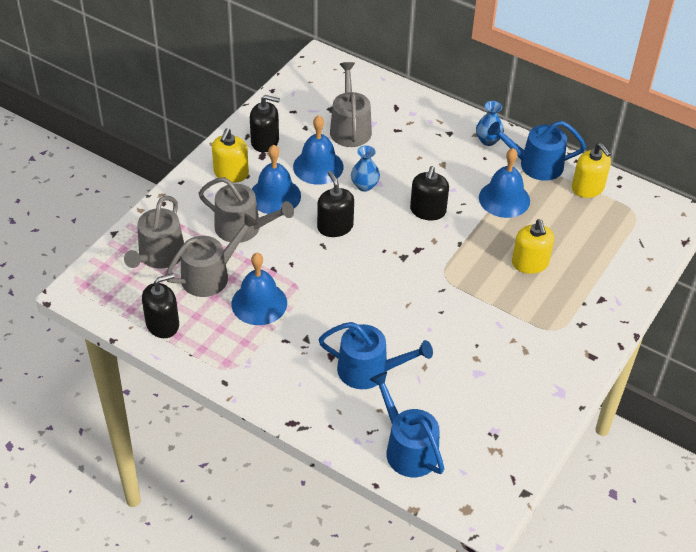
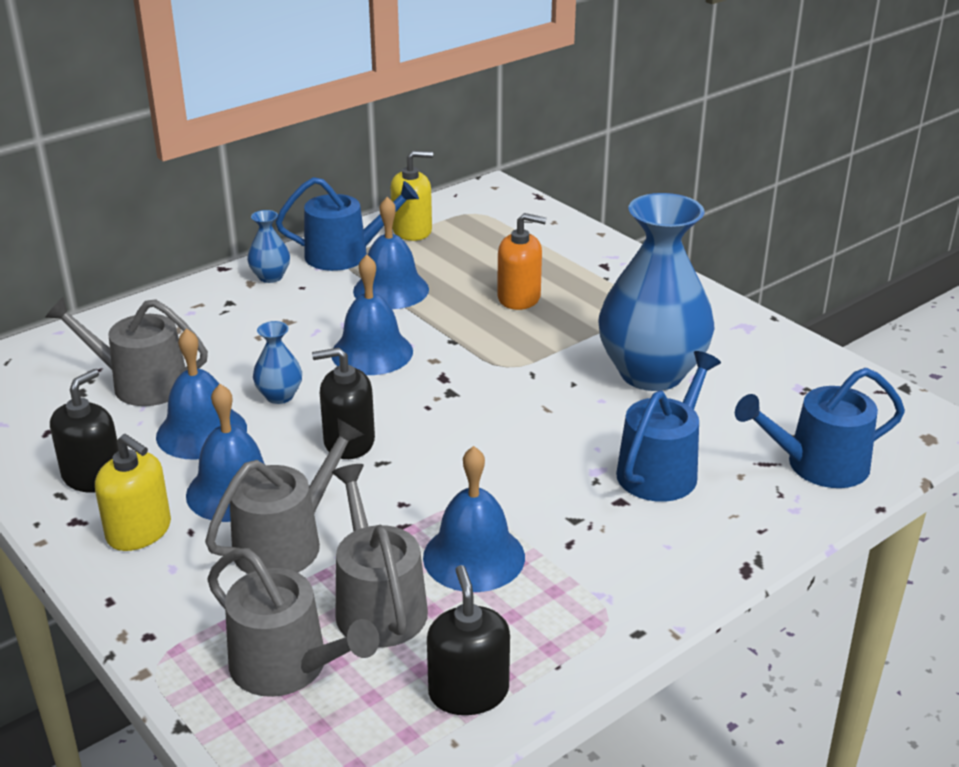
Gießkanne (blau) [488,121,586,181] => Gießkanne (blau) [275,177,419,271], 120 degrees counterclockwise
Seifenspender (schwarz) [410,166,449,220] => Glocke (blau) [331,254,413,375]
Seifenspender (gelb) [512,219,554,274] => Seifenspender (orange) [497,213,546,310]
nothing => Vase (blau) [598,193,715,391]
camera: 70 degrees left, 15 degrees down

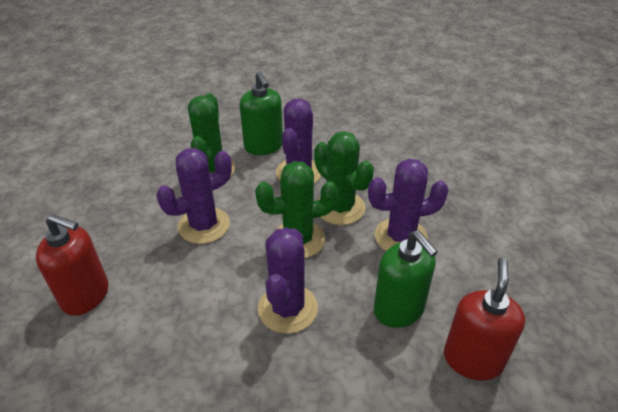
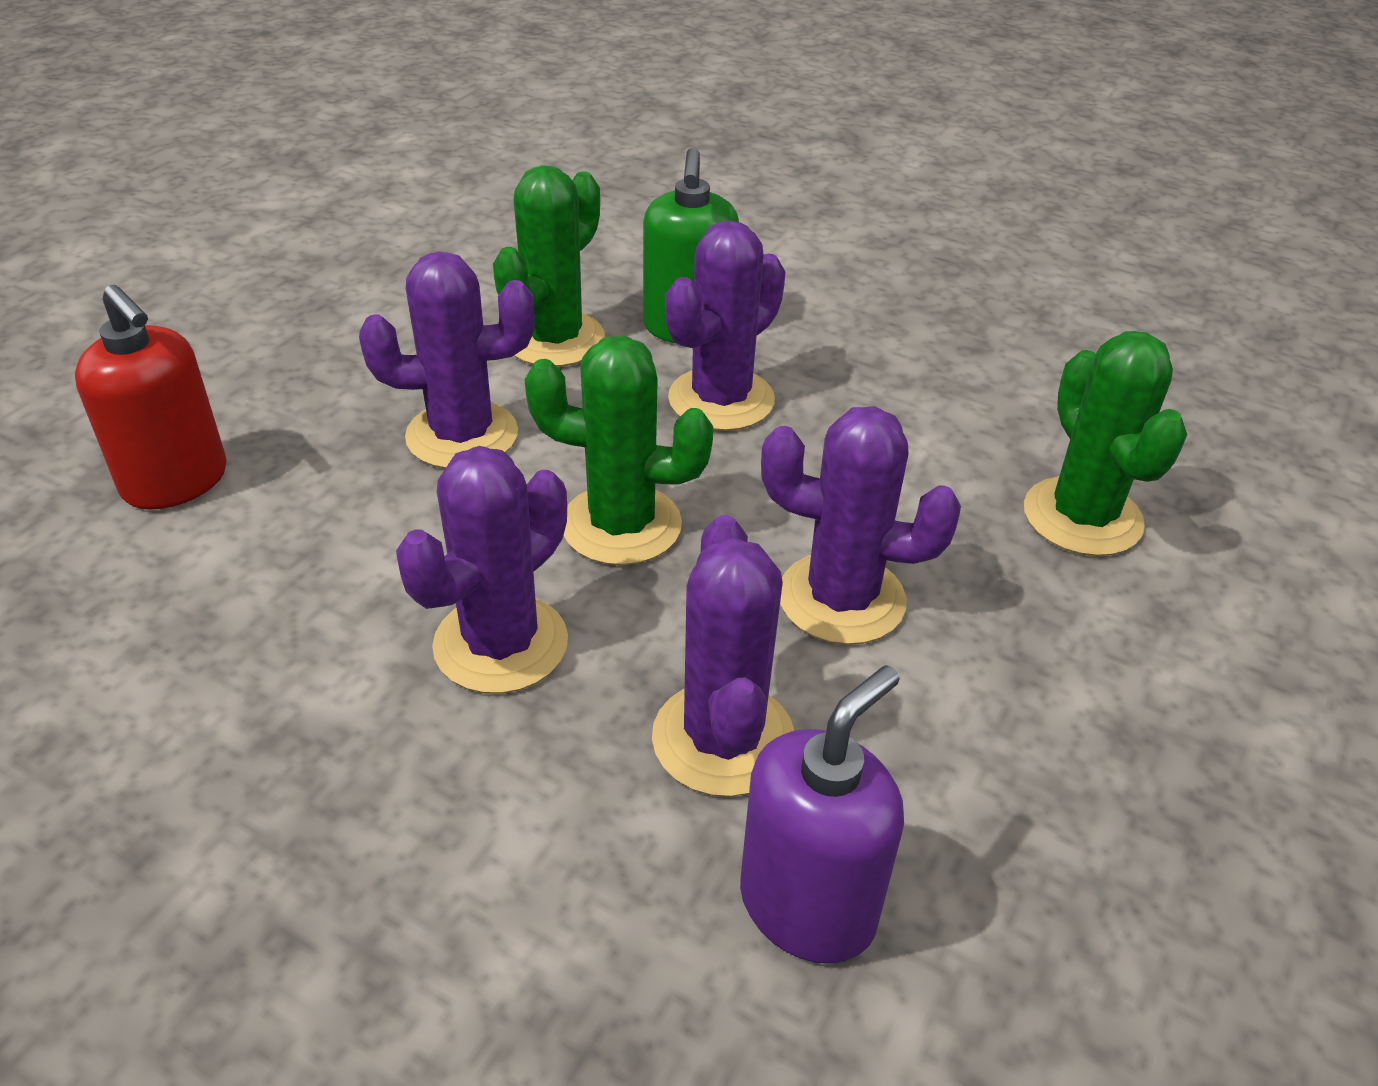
Seifenspender (grün) [374,230,438,328] => Kaktus (lila) [652,515,794,797]
Seifenspender (rot) [444,257,525,380] => Seifenspender (lila) [740,665,904,964]
Kaktus (grün) [314,131,374,225] => Kaktus (grün) [1024,331,1187,556], move
camera: 25 degrees right, 0 degrees up

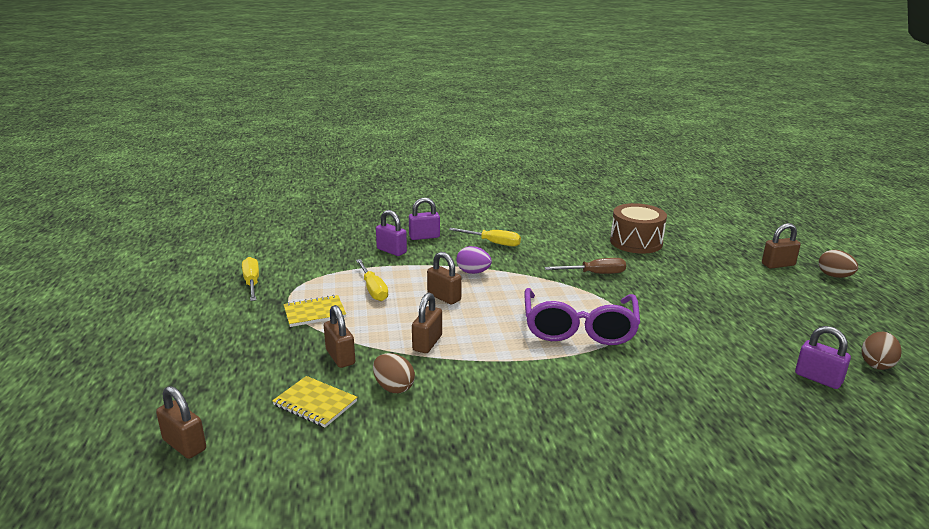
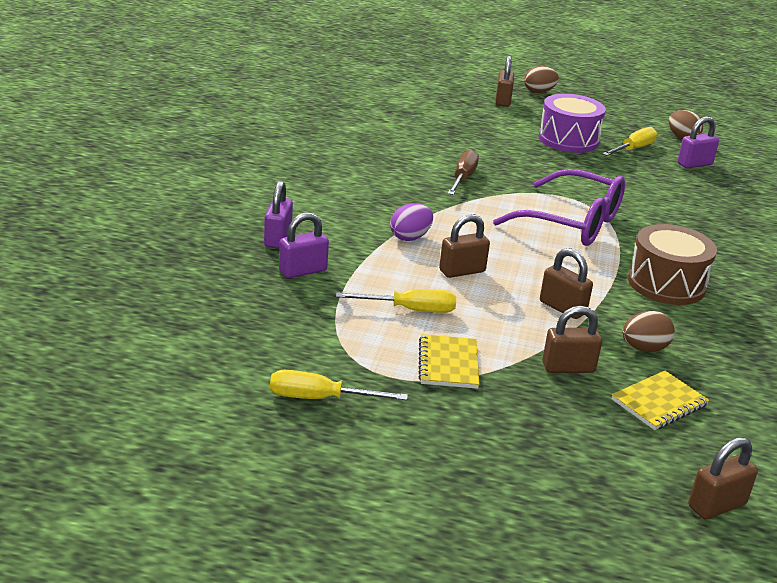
nothing => Trommel (lila) [539,94,606,153]
Schraubenzieher (gelb) [449,228,521,247] => Schraubenzieher (gelb) [602,127,657,156], move
Trommel (braun) [610,203,667,254] => Trommel (braun) [628,224,717,305], move
camera: 70 degrees left, 5 degrees up

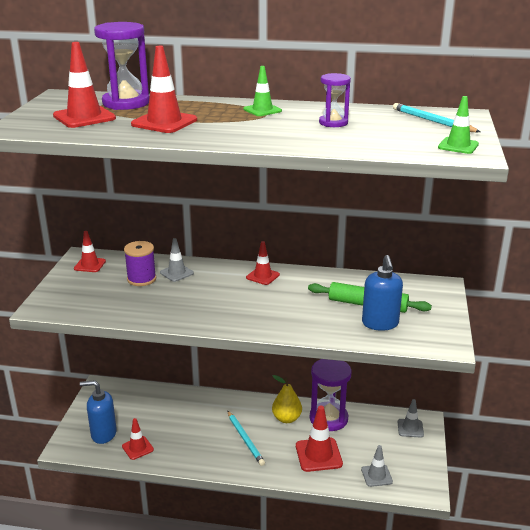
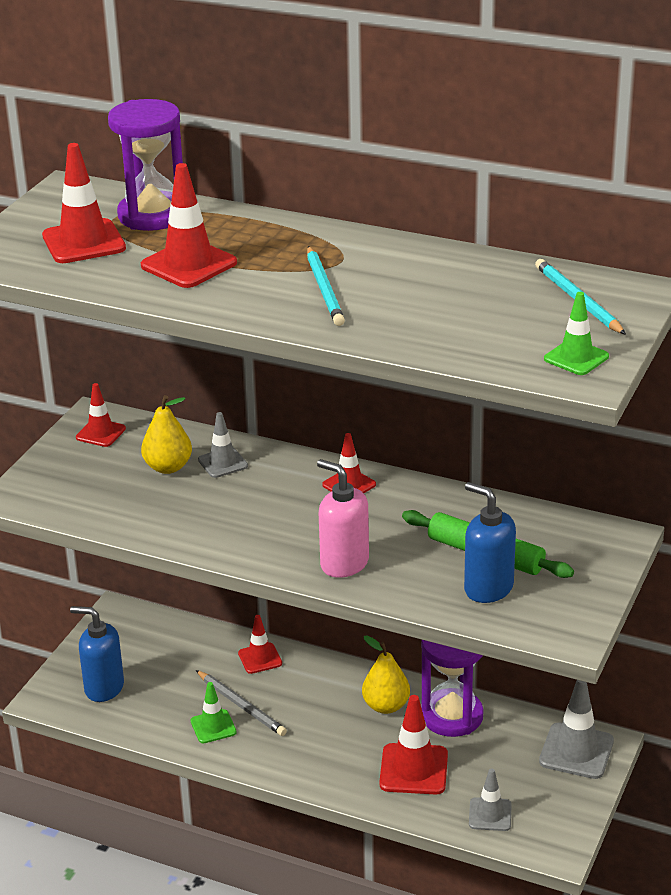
Garnrolle (lila) [124,241,156,286] => Birne (gelb) [141,395,192,474]
Leitkegel (grün) [243,66,282,116] => Leitkegel (grün) [191,682,237,743], move
nothing => Bleistift (grau) [196,670,287,736]
Leitkegel (rot) [122,418,154,460] => Leitkegel (rot) [238,615,282,674], move
Bleistift (türkis) [227,410,265,466] => Bleistift (türkis) [307,246,345,326], move
nothing => Seifenspender (rosa) [317,459,369,578]
Seifenspender (blau) [362,255,403,331] => Seifenspender (blau) [464,482,516,603], 120 degrees clockwise
Leitkegel (grau) [398,399,424,438] => Leitkegel (grau) [539,680,614,779], x1.62
Sanduhr (lila) [319,73,351,127] => nothing
camera: 15 degrees right, 5 degrees up

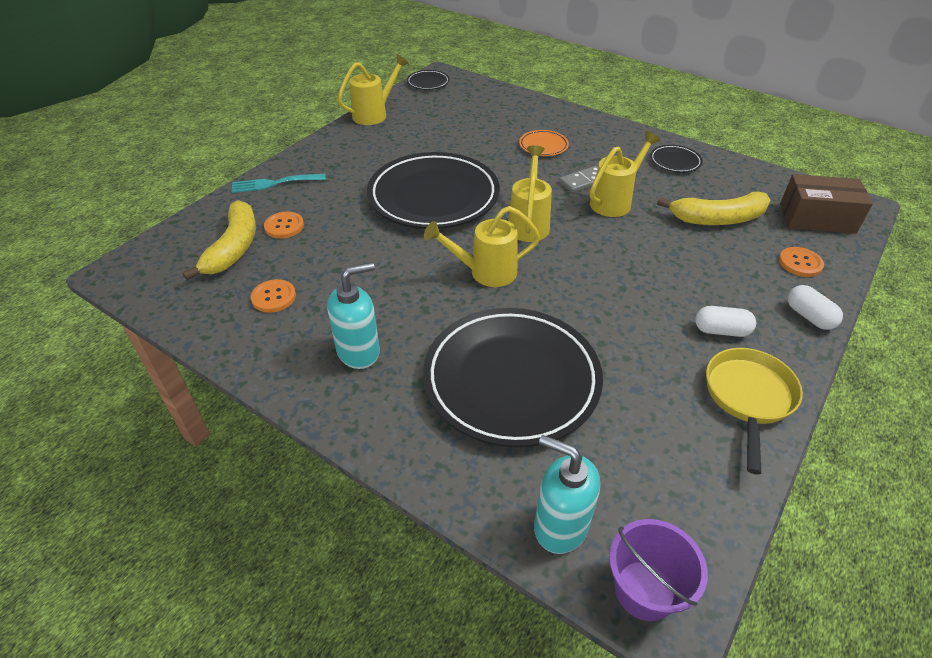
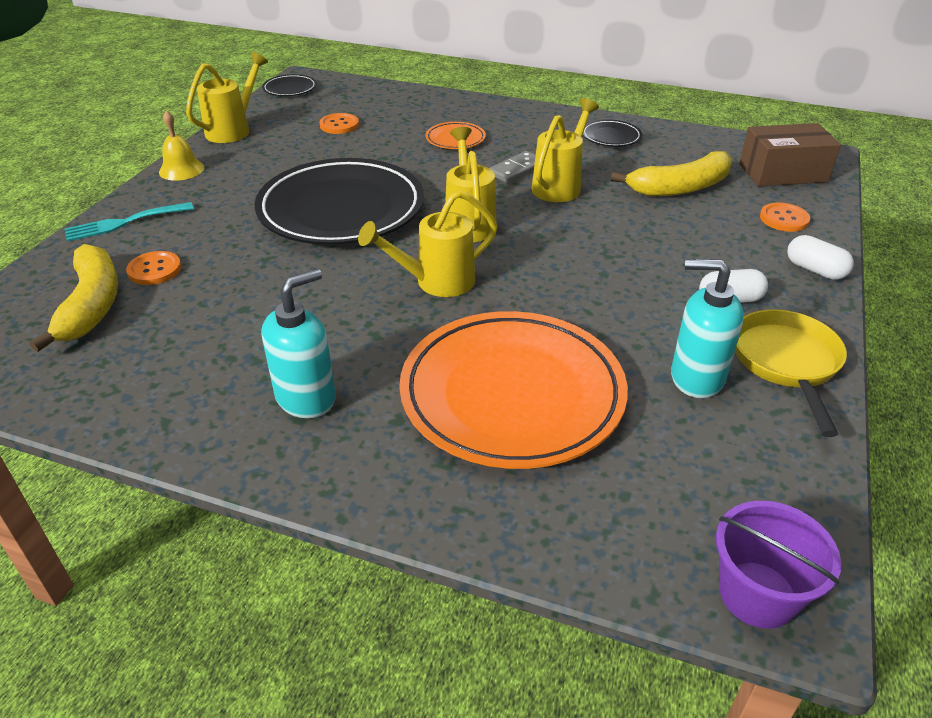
nothing => Glocke (gelb) [159,110,204,181]
Knopf (orange) [251,279,296,313] => Knopf (orange) [319,113,359,134], move
Teller (schwarz) [423,308,603,447] => Teller (orange) [399,311,628,469]
Seifenspender (türkis) [534,435,600,554] => Seifenspender (türkis) [671,259,744,398], move
camera: 15 degrees left, 5 degrees down

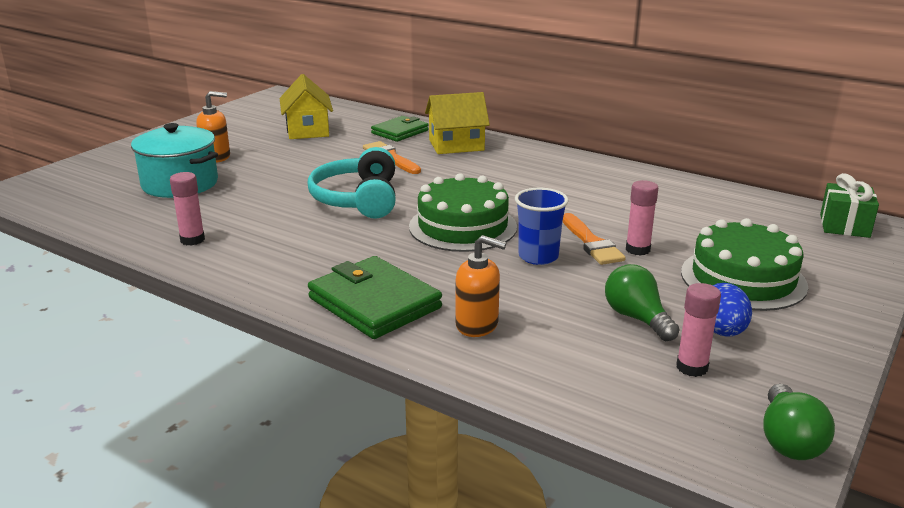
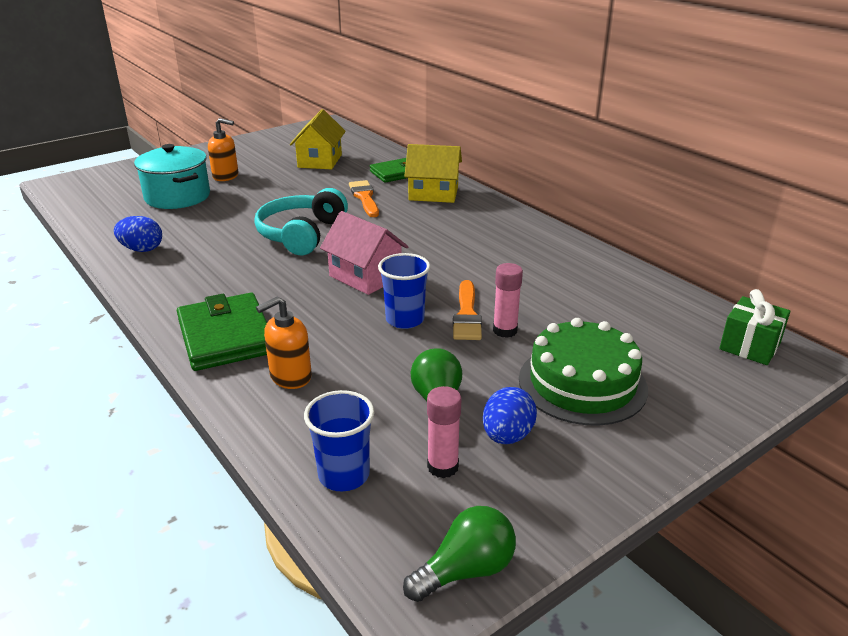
Klebestift (rosa) [170,172,205,246] => Ei (blau) [114,216,162,252]
Seifenspender (orange) [455,235,506,337] => Seifenspender (orange) [256,296,312,389], 105 degrees clockwise
nothing => Becher (blau) [304,390,375,491]
Kuchen (grün) [409,173,517,252] => Haus (rosa) [320,211,409,295]
Glühbirne (grün) [763,384,835,460] => Glühbirne (grün) [403,506,516,602], 150 degrees counterclockwise
camera: 20 degrees right, 5 degrees up

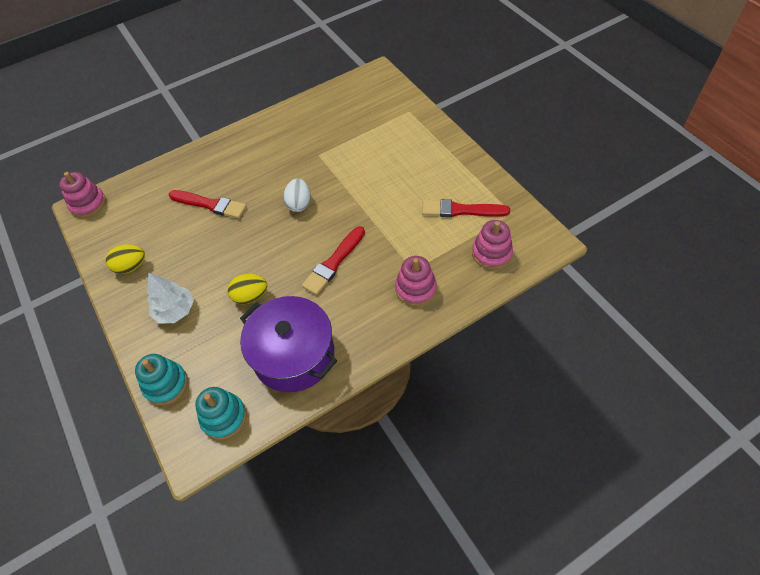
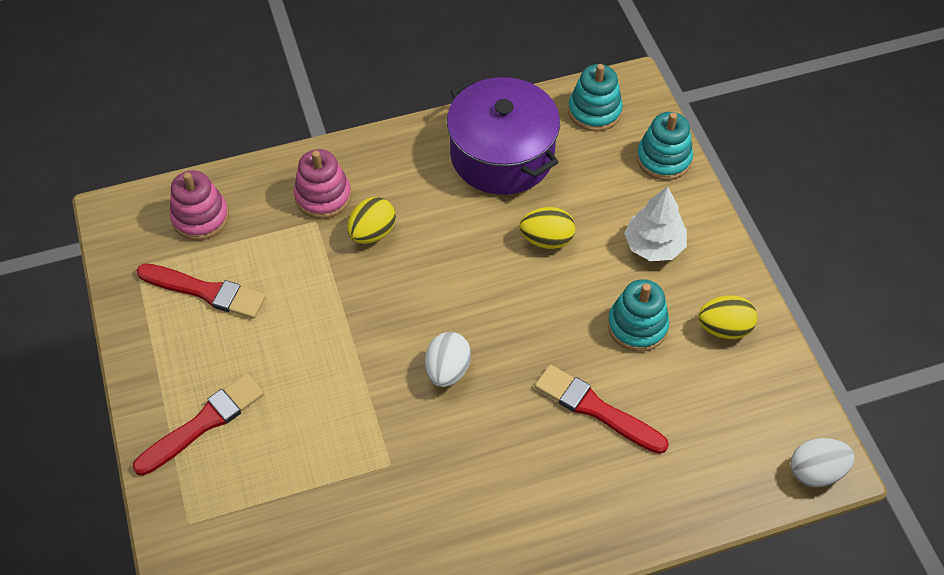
Pinsel (rot) [302,226,365,295] => Pinsel (rot) [133,373,264,476], move
nothing => Ei (gelb) [347,197,396,244]
nothing => Stapelspielzeug (türkis) [607,279,669,352]
Stapelspielzeug (rosa) [59,172,106,218] => Ei (weiß) [791,438,854,487]
camera: 170 degrees left, 0 degrees up

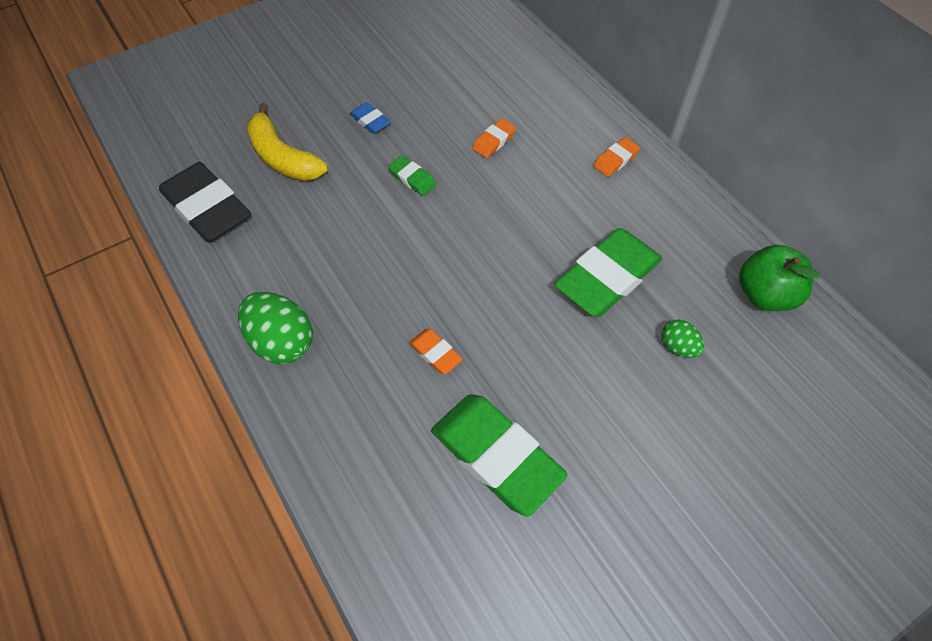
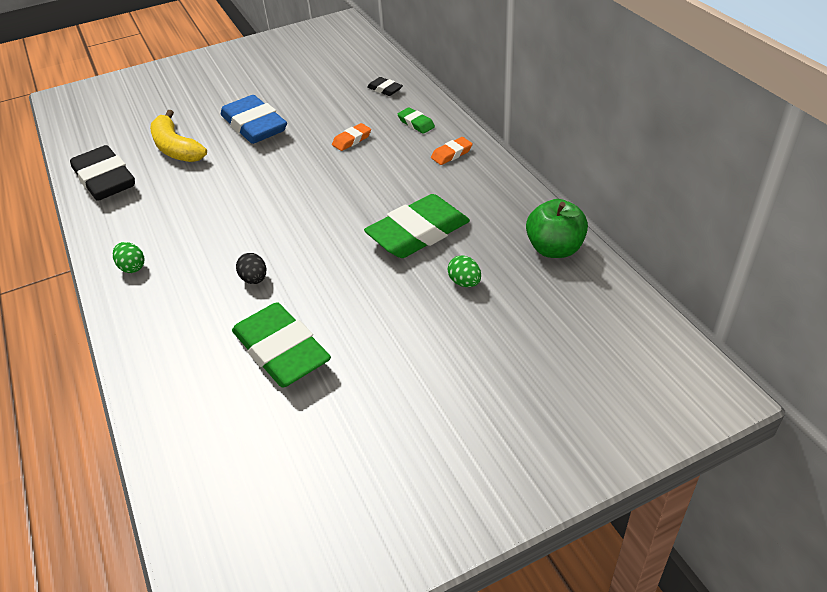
Ei (grün) [238,292,313,364] => Ei (grün) [113,242,144,273], x0.54
Radiergummi (blau) [350,102,391,134] => Radiergummi (blau) [221,95,287,144], x2.21
Radiergummi (orange) [409,329,463,374] => Ei (schwarz) [236,253,266,284]
nothing => Radiergummi (schwarz) [367,77,403,96]
Radiergummi (grün) [388,156,436,196] => Radiergummi (grün) [398,107,435,134], move
camera: 10 degrees right, 15 degrees down

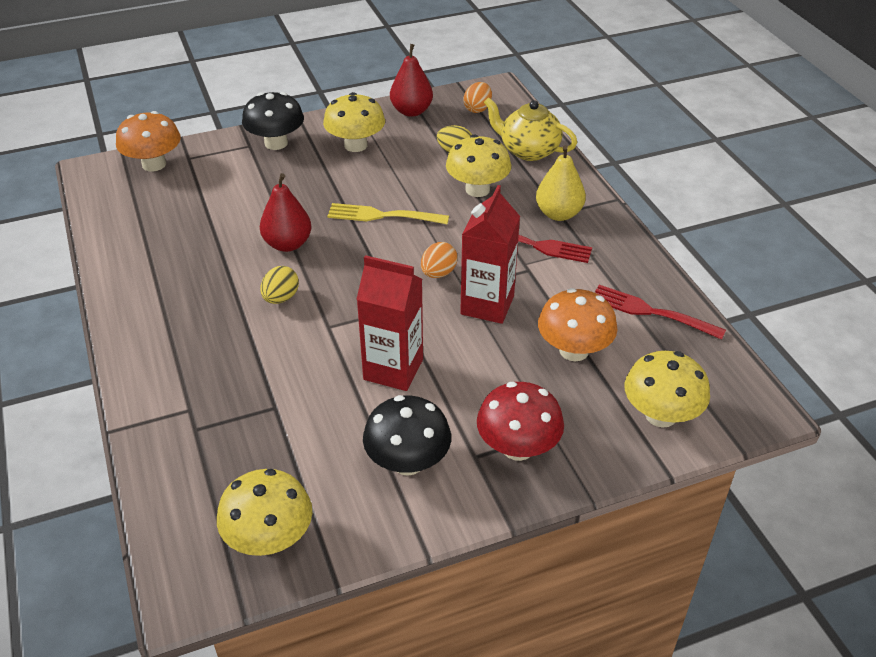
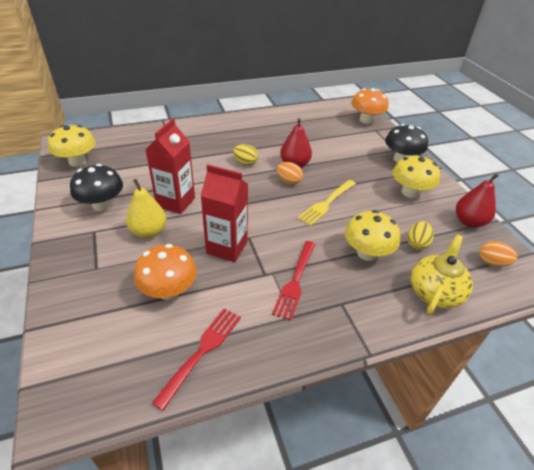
Birne (gelb) [536,145,586,221] => Birne (gelb) [126,179,166,238], move
Ei (orange) [421,242,458,278] => Ei (orange) [277,162,303,185], move
Gabel (gelb) [327,203,449,224] => Gabel (gelb) [298,180,356,226], 150 degrees counterclockwise
Pilz (rot) [477,382,564,461] => nothing
Pilz (gelb) [624,351,710,428] => nothing
camera: 90 degrees right, 0 degrees up

